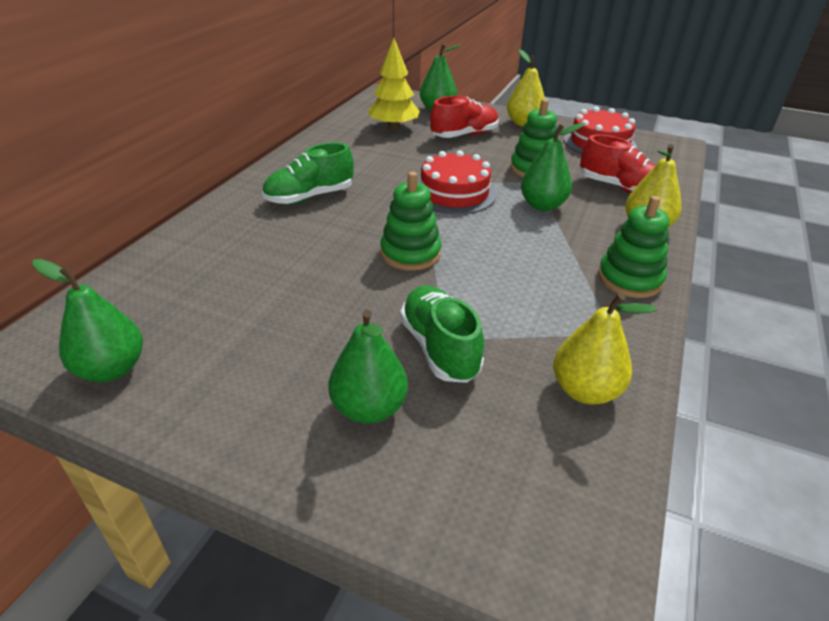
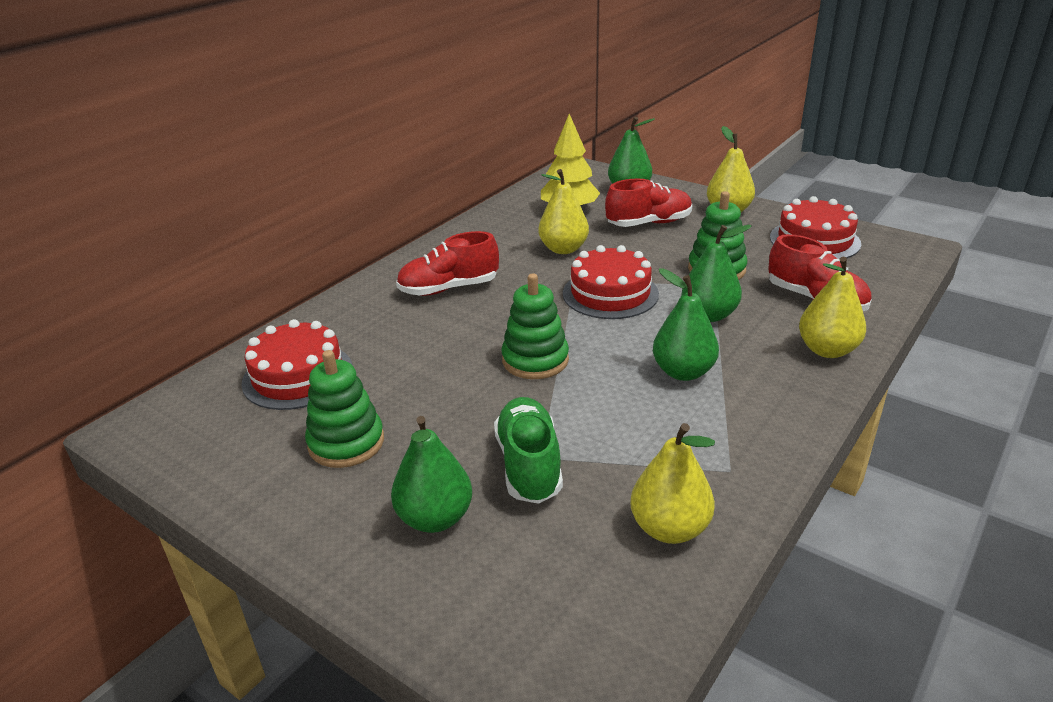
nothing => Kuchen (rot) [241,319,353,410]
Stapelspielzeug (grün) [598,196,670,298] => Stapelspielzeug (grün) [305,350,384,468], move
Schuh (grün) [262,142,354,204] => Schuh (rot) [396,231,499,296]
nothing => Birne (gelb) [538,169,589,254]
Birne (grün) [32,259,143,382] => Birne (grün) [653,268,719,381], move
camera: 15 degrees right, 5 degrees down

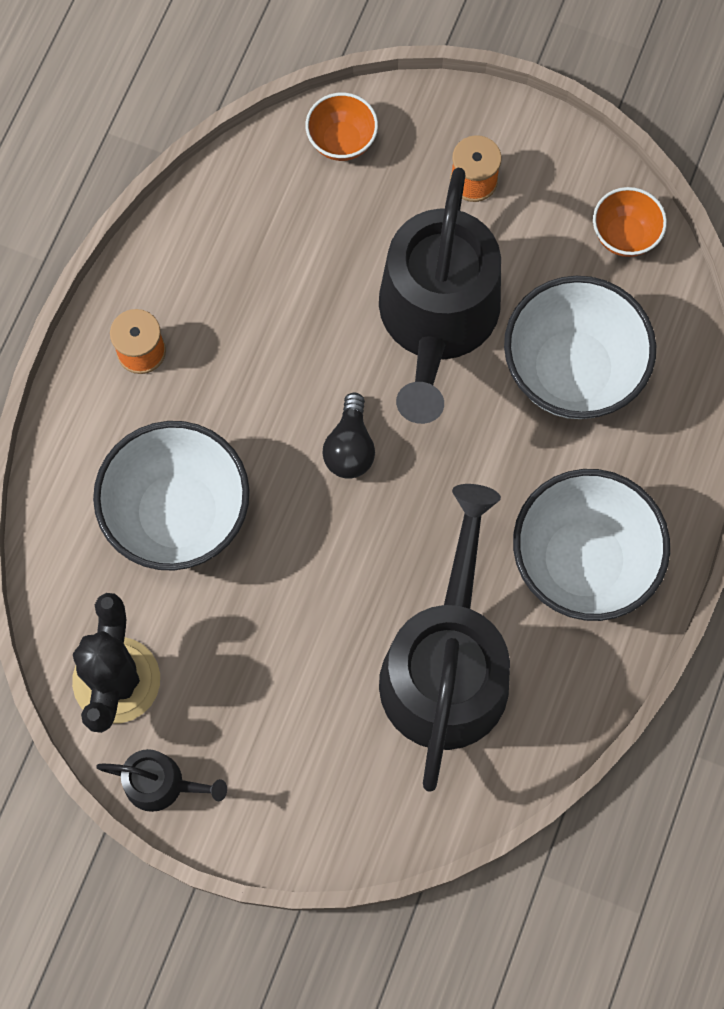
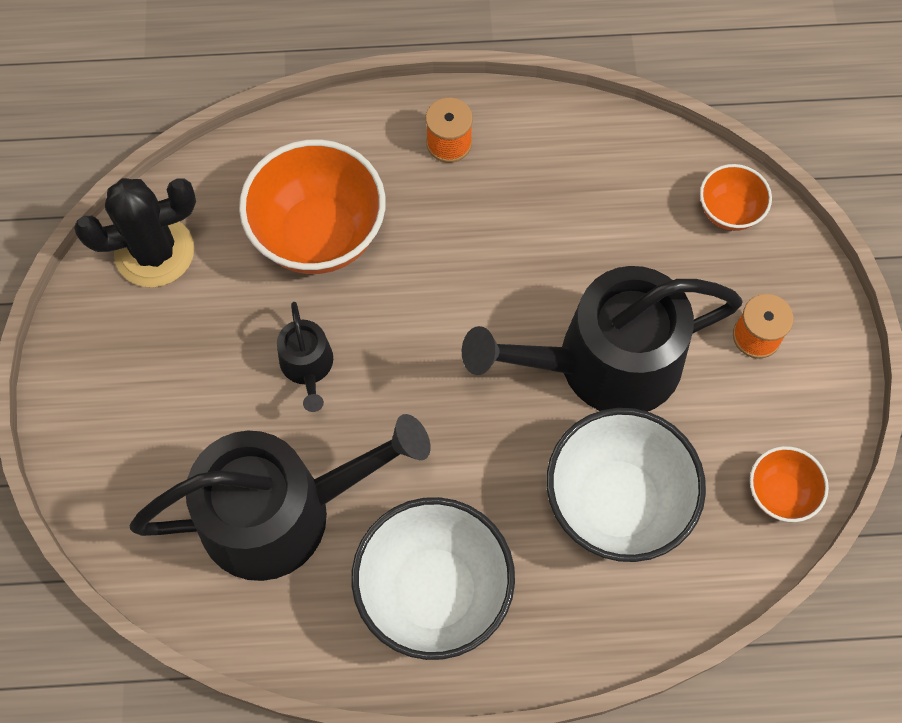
Schüssel (weiß) [93,421,250,571] => Schüssel (orange) [239,139,386,274]
Gießkanne (schwarz) [96,749,227,812] => Gießkanne (schwarz) [277,302,333,412], move
Glühbirne (schwarz) [322,393,375,479] => nothing
camera: 65 degrees right, 5 degrees down

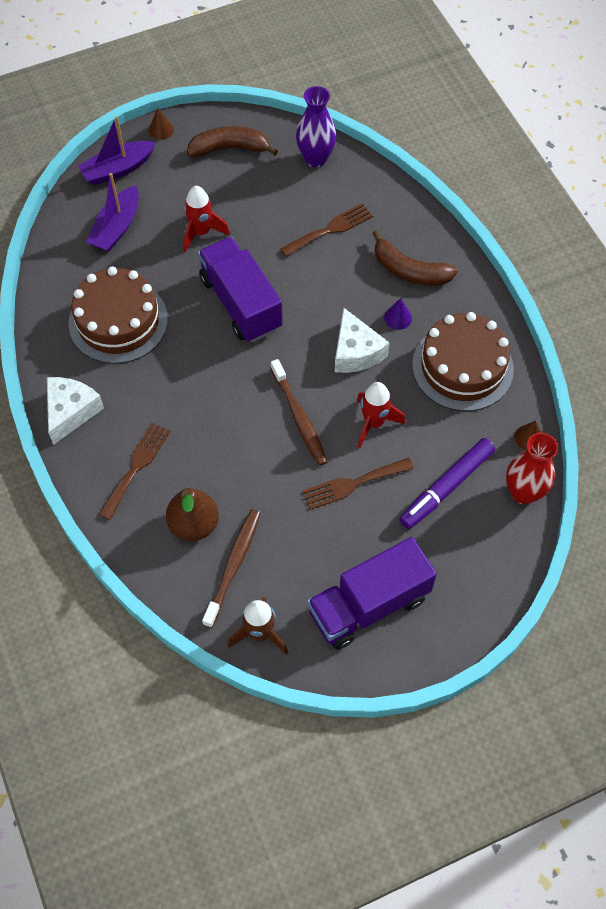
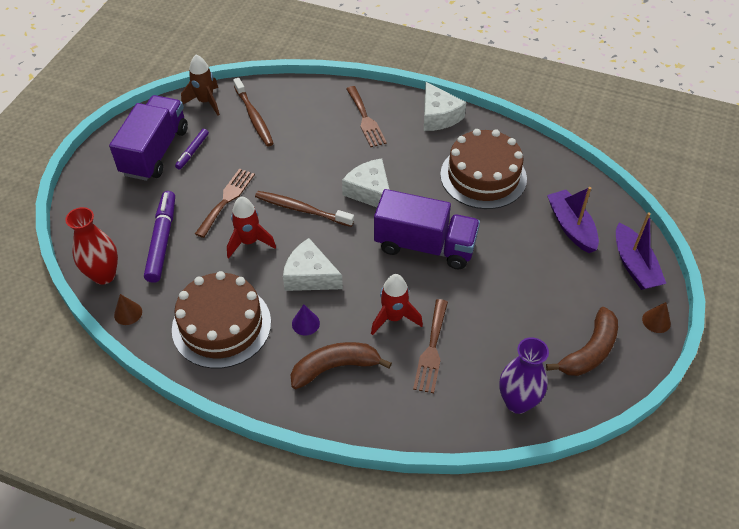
nothing => Filzstift (lila) [175,129,209,169]
nothing => Käse (weiß) [342,158,390,207]
Rakete (rot) [183,186,230,253] => Rakete (rot) [371,274,423,335], move
Boot (lila) [78,116,156,185] => Boot (lila) [616,212,666,290], 150 degrees clockwise
Birne (braun) [166,488,219,541] => nothing
camera: 135 degrees right, 10 degrees down

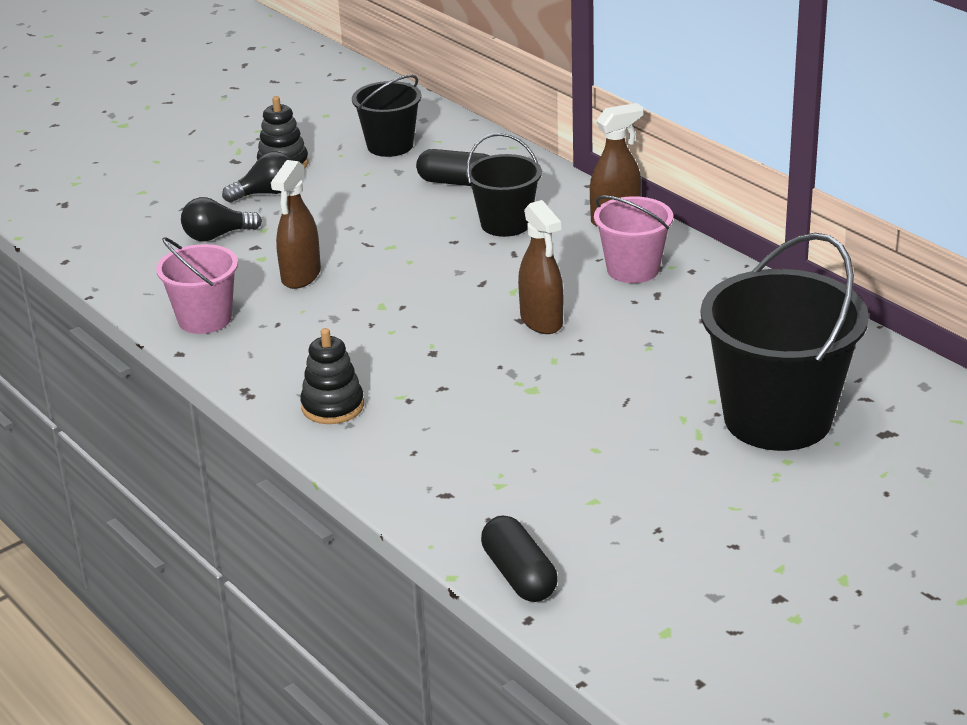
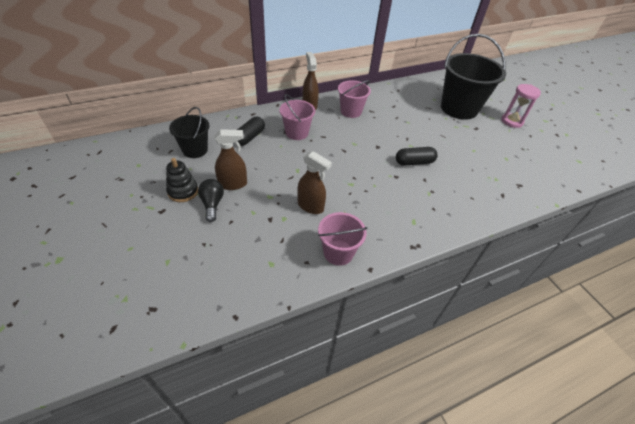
Sprühflasche (braun) [518,200,563,334] => Sprühflasche (braun) [215,129,247,190], move
Eimer (schwarz) [466,133,542,237] => Eimer (rosa) [279,94,315,140]
Kapsel (schwarz) [481,515,557,602] => Kapsel (schwarz) [396,147,438,166], move
nothing => Sanduhr (rosa) [501,84,541,128]
Glühbirne (schwarz) [181,197,262,242] => nothing
Stapelspielzeug (schwarz) [300,328,364,424] => nothing
camera: 80 degrees left, 15 degrees up

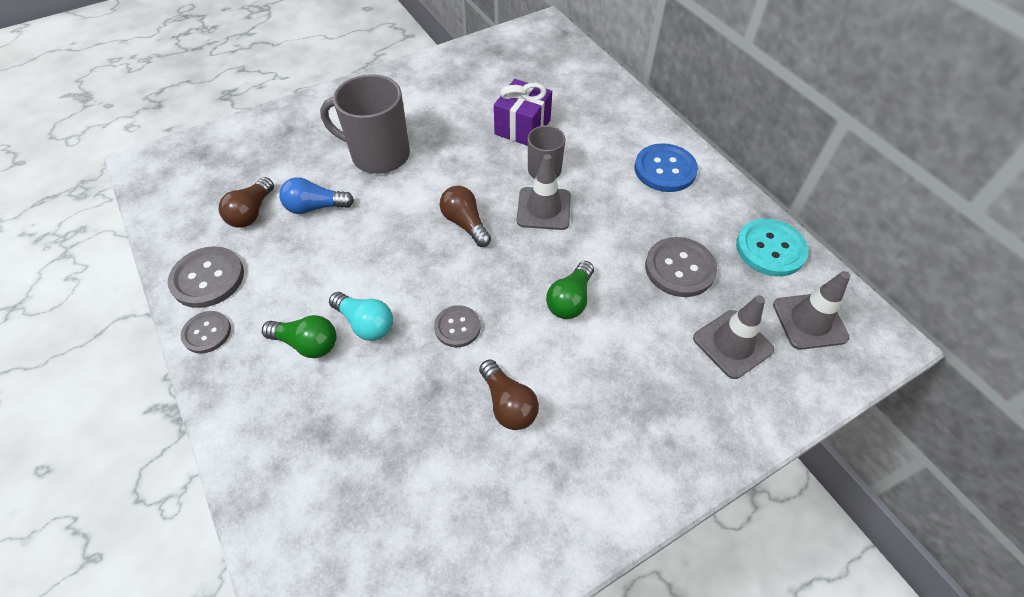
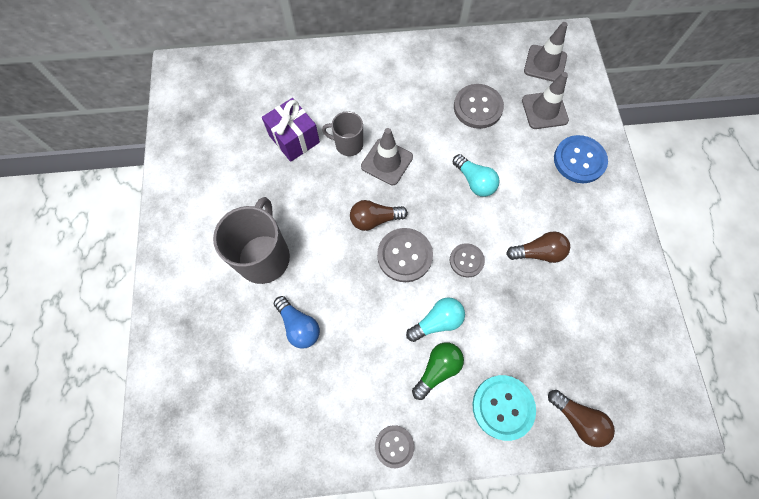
Tasse (grau) [320,74,410,174] => Tasse (grau) [213,197,290,284], 150 degrees clockwise
Glühbirne (blau) [279,177,354,214] => Glühbirne (blau) [274,296,320,349], 60 degrees counterclockwise
Knopf (grau) [168,246,244,308] => Knopf (grau) [377,228,433,282], move
Glühbirne (grün) [546,261,594,319] => Glühbirne (türkis) [453,154,500,197]
Knopf (türkis) [736,219,809,276] => Knopf (türkis) [472,375,536,441], move
Glühbirne (braun) [219,177,274,228] => Glühbirne (braun) [548,390,615,447], move
Knopf (blau) [635,143,698,192] => Knopf (blau) [554,135,608,183], move
camera: 65 degrees left, 15 degrees up

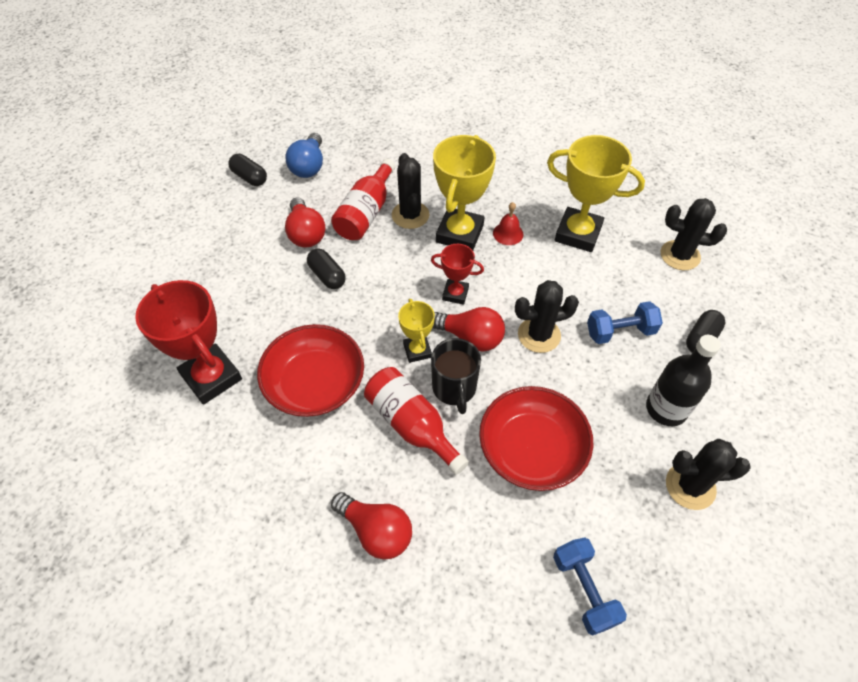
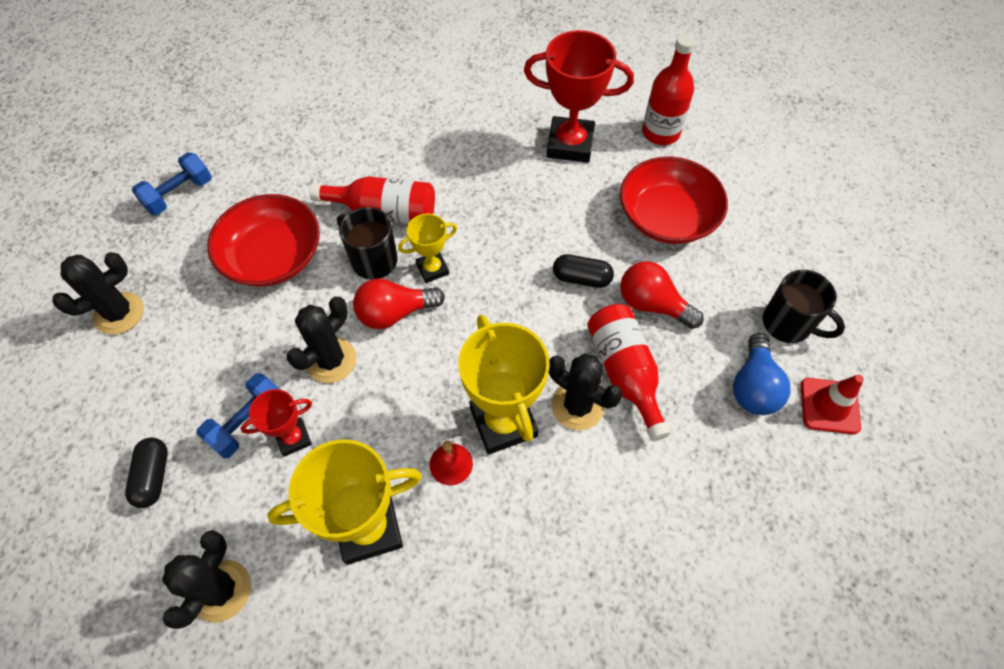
Hantel (blau) [553,537,627,635] => Hantel (blau) [132,152,212,215], 75 degrees counterclockwise
Kaktus (schwarz) [661,198,727,270] => Kaktus (schwarz) [162,530,251,629], 45 degrees counterclockwise
Pokal (rot) [431,244,484,305] => Pokal (rot) [241,389,312,457], move
Pokal (gelb) [398,299,435,363] => Pokal (gelb) [398,214,457,283], 60 degrees counterclockwise
Schüssel (rot) [257,324,364,417] => Schüssel (rot) [620,156,728,244], move
nothing => Flasche (rot) [642,34,696,145]
Glühbirne (blau) [286,133,323,178] => Glühbirne (blau) [733,333,790,415], 135 degrees counterclockwise
Kapsel (schwarz) [228,154,267,186] => Tasse (schwarz) [763,269,845,343]
nothing => Leitkegel (rot) [801,375,864,434]
Glühbirne (rot) [331,492,412,560] => nothing
Flasche (schwarz) [646,335,721,426] => nothing
camera: 140 degrees right, 5 degrees up

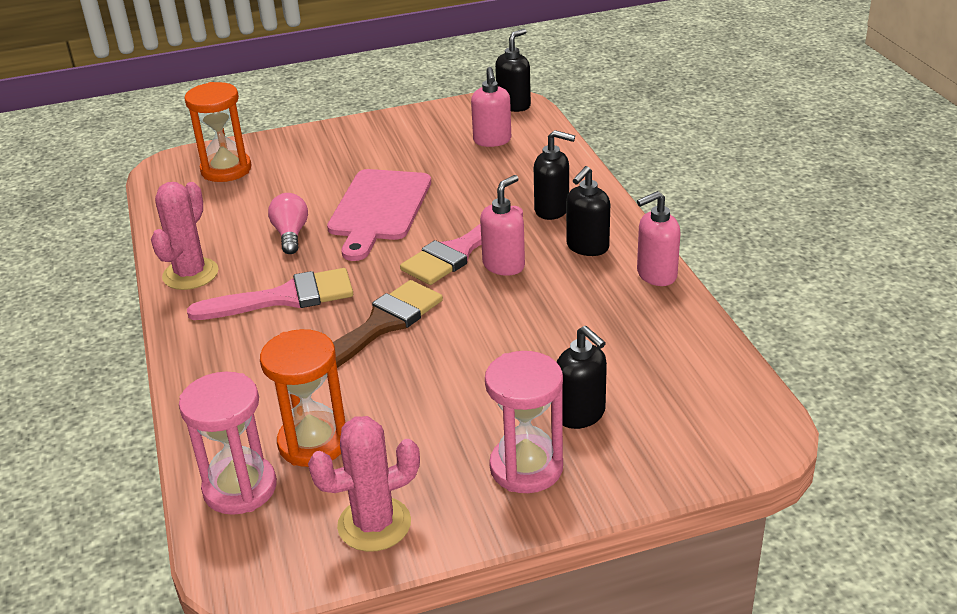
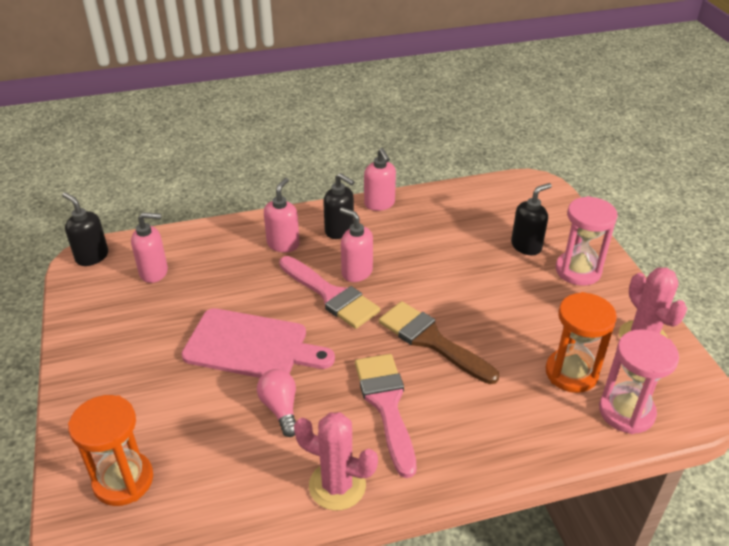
Glühbirne (rosa) [268,193,308,254] => Glühbirne (rosa) [257,369,296,437], 75 degrees clockwise
Seifenspender (schwarz) [534,130,575,220] => Seifenspender (rosa) [264,178,300,252]
camera: 90 degrees left, 5 degrees up

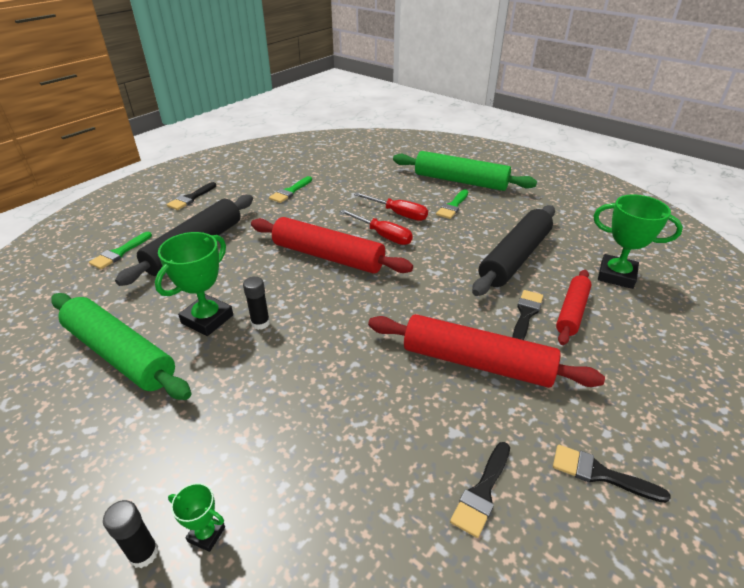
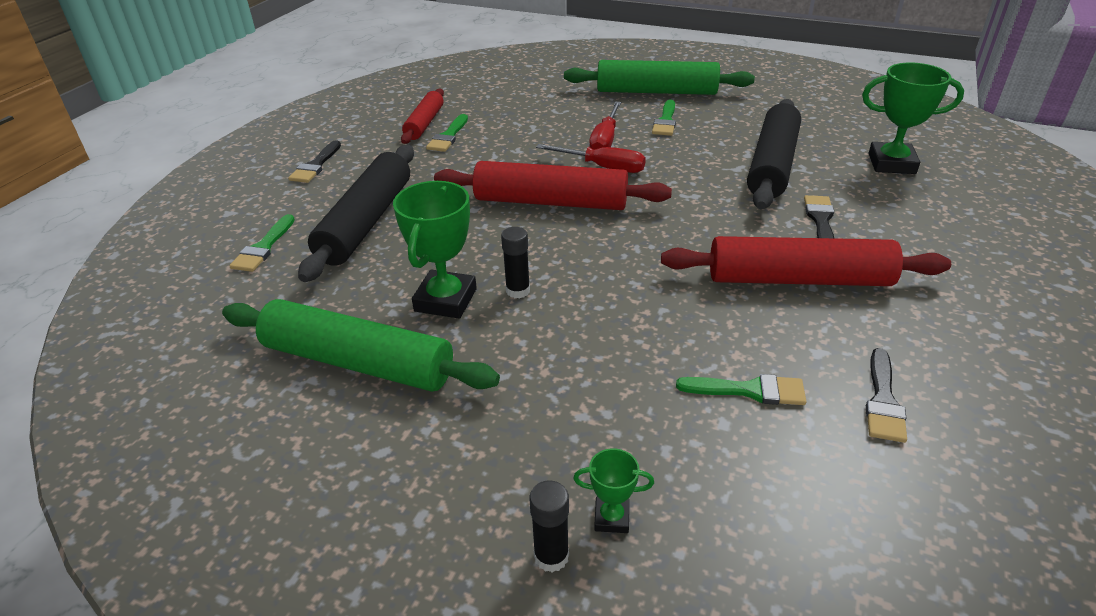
Nudelholz (rot) [556,270,592,345] => Nudelholz (rot) [401,89,444,144], move
Schraubenzieher (rot) [354,192,428,221] => Schraubenzieher (rot) [589,101,621,150], 90 degrees clockwise
nothing => Pinsel (grün) [676,374,807,405]
Pinsel (schwarz) [553,445,670,503] => nothing
camera: 15 degrees left, 0 degrees up

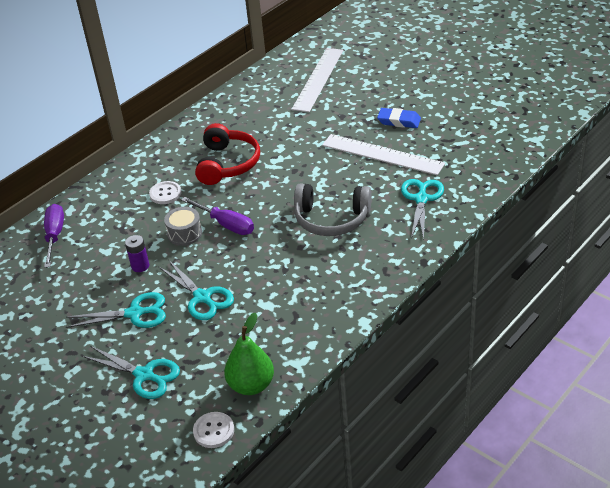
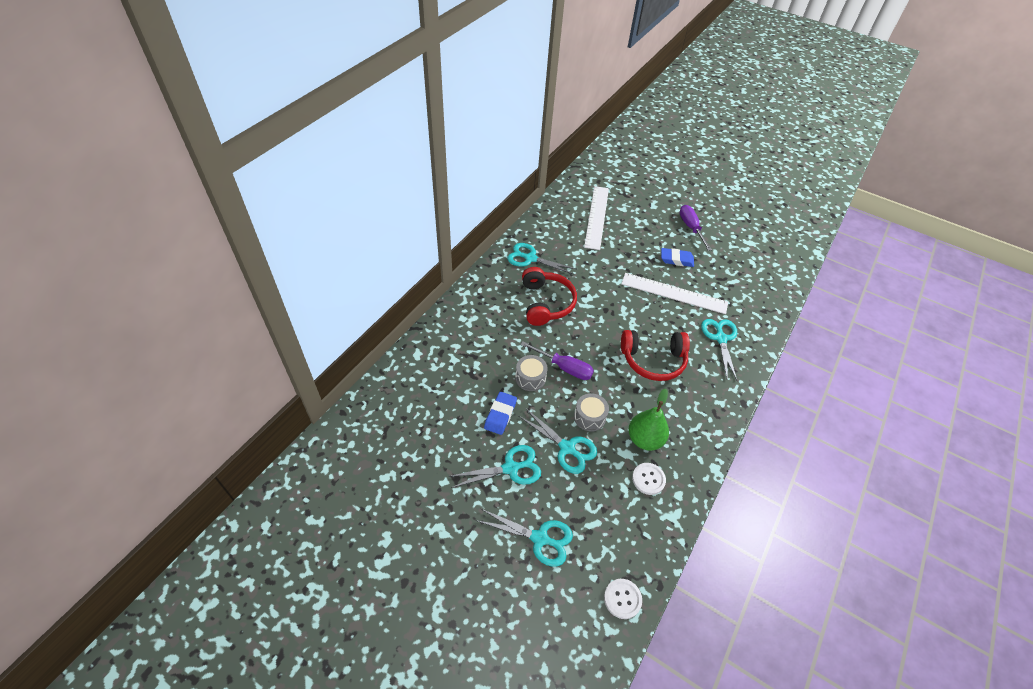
Batterie (lila) [125,235,149,272] => Radiergummi (blau) [484,392,517,435]
nothing => Schere (türkis) [507,243,576,275]
nothing => Trommel (grau) [574,393,609,432]
Kopfhörer (grau) [294,184,372,236] => Kopfhörer (rot) [621,330,690,381]
Birne (grün) [224,313,274,395] => Birne (grün) [628,389,669,451], move
Knopf (weiß) [149,181,182,204] => Knopf (weiß) [632,463,666,495], move
Schraubenzieher (lila) [44,204,64,268] => Schraubenzieher (lila) [680,205,712,251], move
camera: 15 degrees left, 10 degrees up

